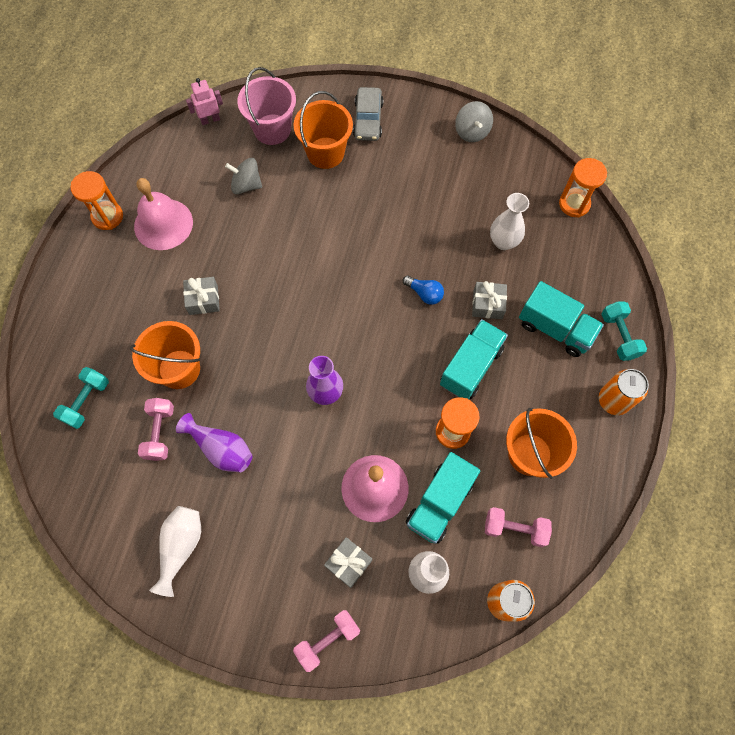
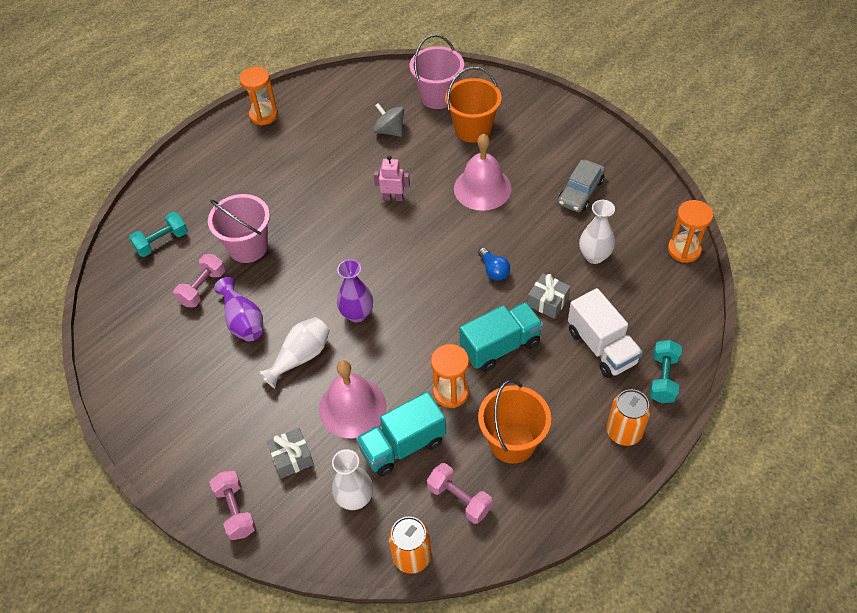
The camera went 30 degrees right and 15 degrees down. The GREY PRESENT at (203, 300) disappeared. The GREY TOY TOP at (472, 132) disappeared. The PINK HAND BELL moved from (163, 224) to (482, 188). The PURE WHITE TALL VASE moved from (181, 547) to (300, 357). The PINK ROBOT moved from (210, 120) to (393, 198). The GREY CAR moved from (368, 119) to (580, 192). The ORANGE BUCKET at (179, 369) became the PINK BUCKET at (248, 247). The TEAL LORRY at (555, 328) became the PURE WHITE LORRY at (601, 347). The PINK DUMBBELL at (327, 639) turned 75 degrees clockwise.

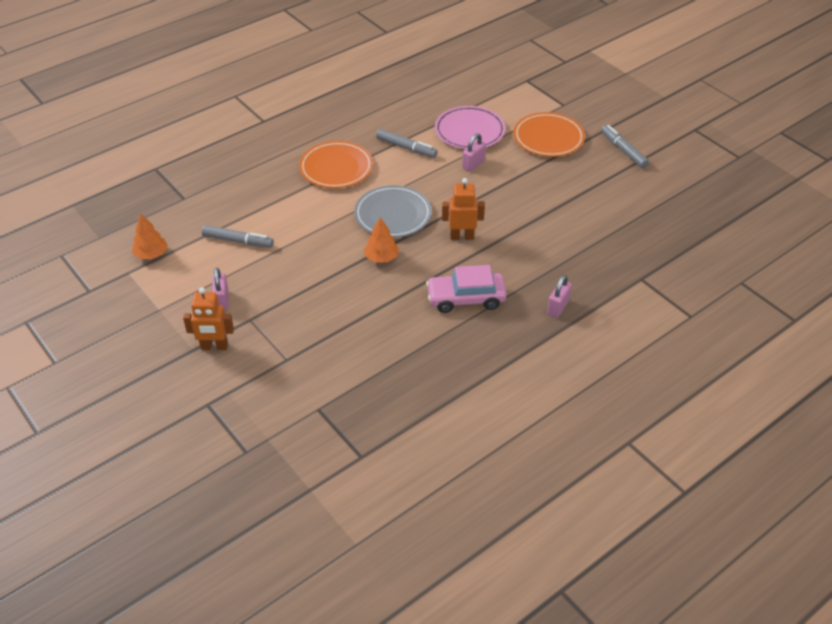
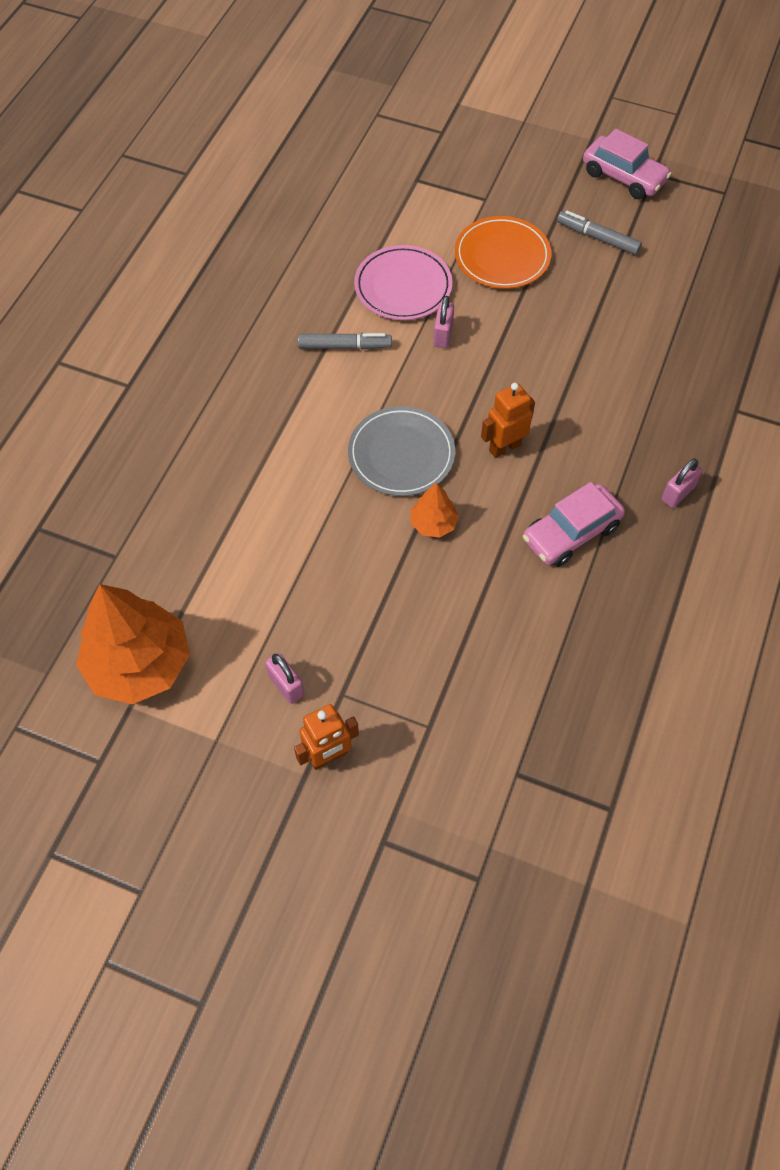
The camera went 30 degrees left and 15 degrees up. The GREY MARKER PEN at (238, 241) disappeared. The ORANGE PLATE at (336, 168) disappeared. The PINK CAR at (623, 177) appeared. The PINK LOCK at (558, 307) turned 45 degrees clockwise. The ORANGE TOY TREE at (151, 254) changed to 2.13 times the size.

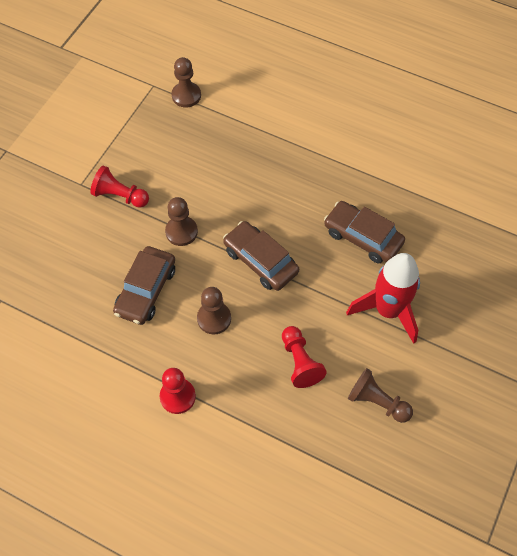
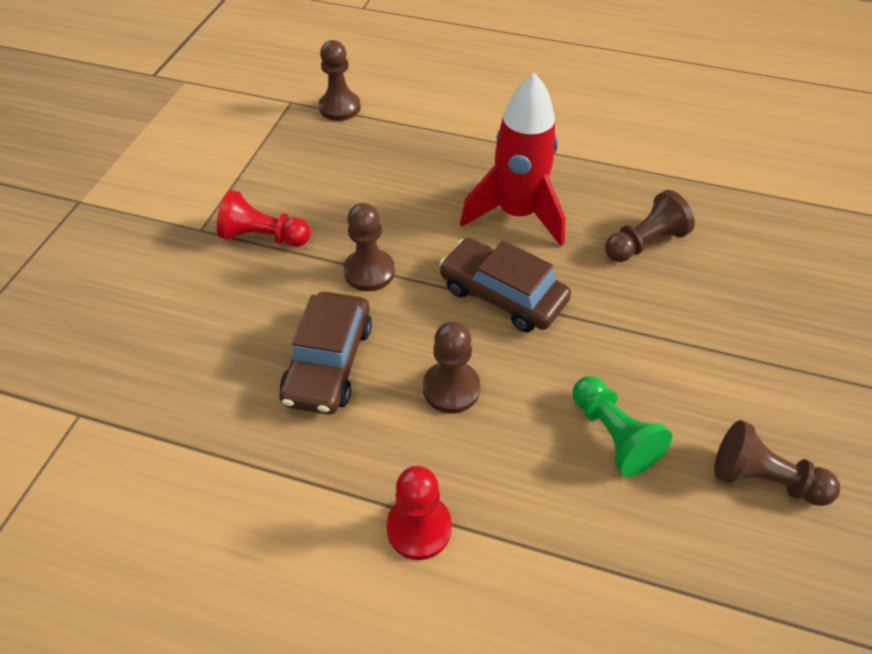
The camera went 10 degrees left and 10 degrees down. The SCARLET SPACESHIP moved from (388, 310) to (517, 214). The RUSSET CAR at (363, 237) was replaced by the RUSSET CHESS PAWN at (644, 243). The SCARLET CHESS PAWN at (300, 362) became the LEAF-GREEN CHESS PAWN at (613, 435).

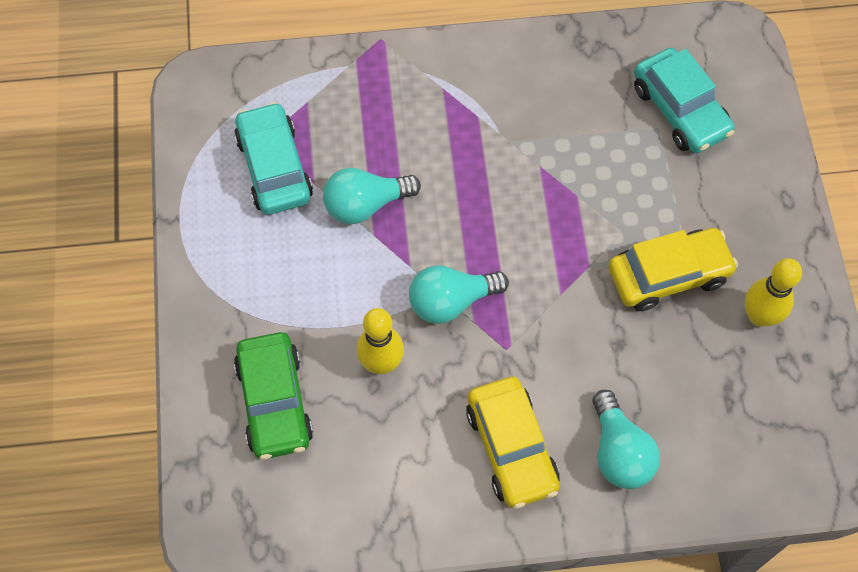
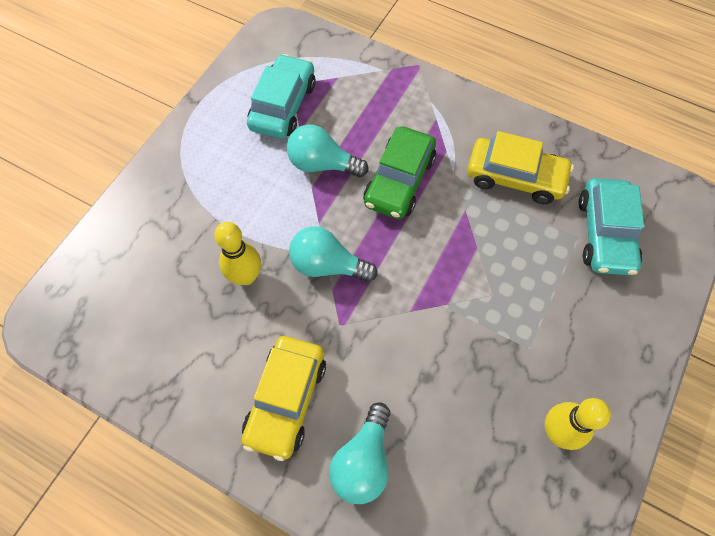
The camera went 35 degrees right and 0 degrees up. The LEAF-GREEN CAR moved from (275, 402) to (399, 181). The GOLDEN CAR moved from (668, 275) to (515, 177).

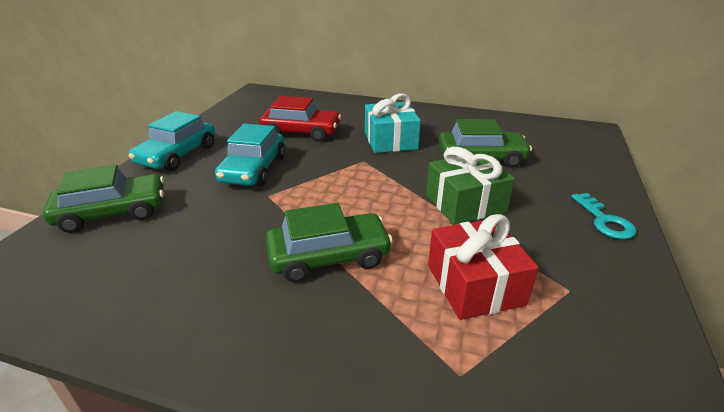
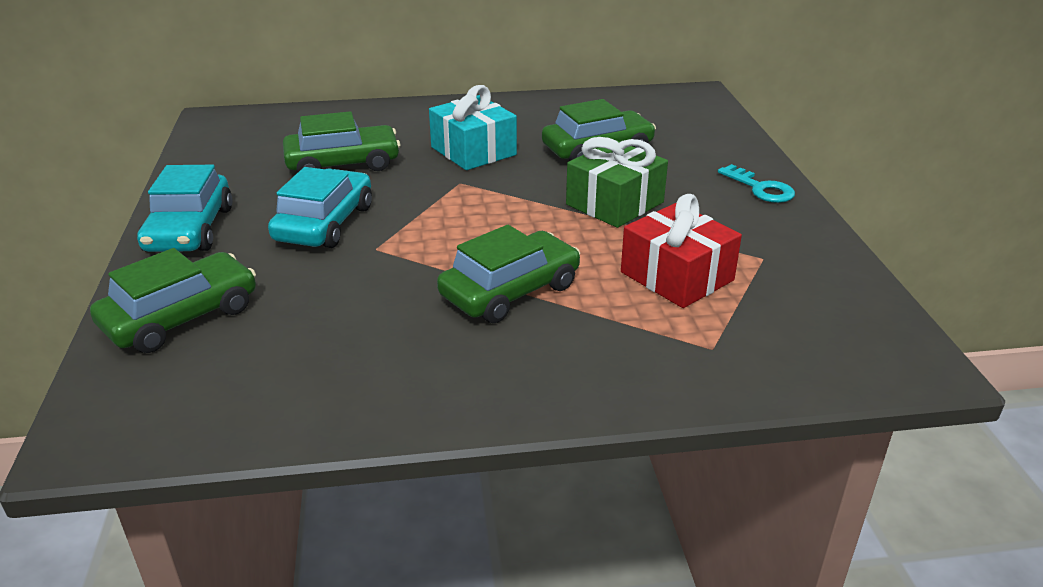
The camera went 25 degrees left and 0 degrees up. The SCARLET CAR at (301, 132) became the LEAF-GREEN CAR at (343, 164). The TEAL CAR at (254, 169) turned 150 degrees counterclockwise.

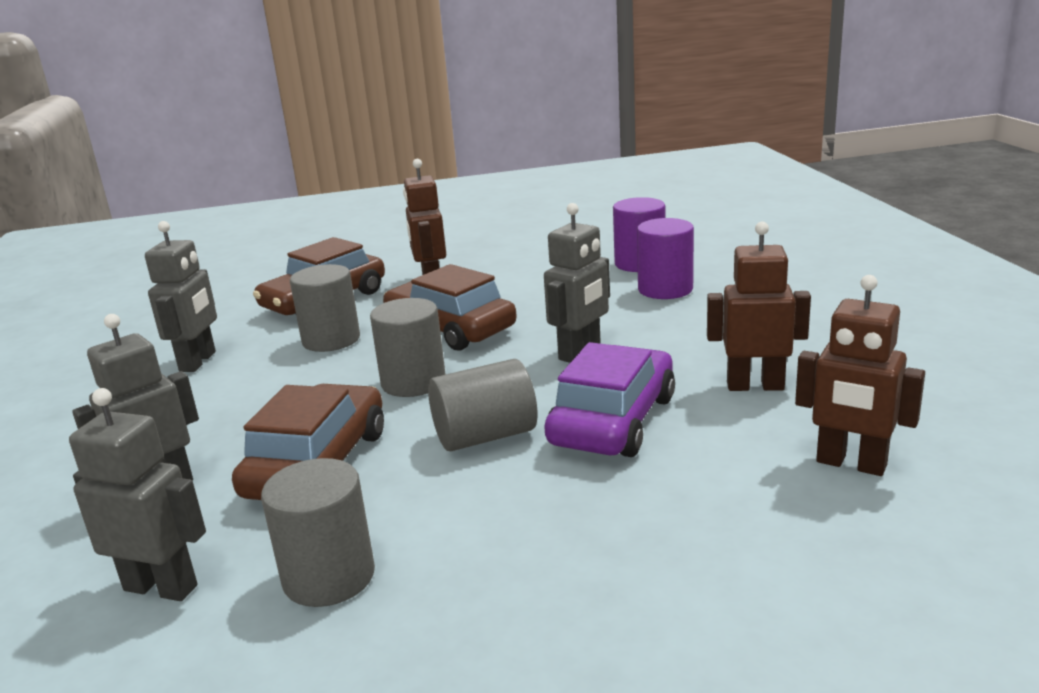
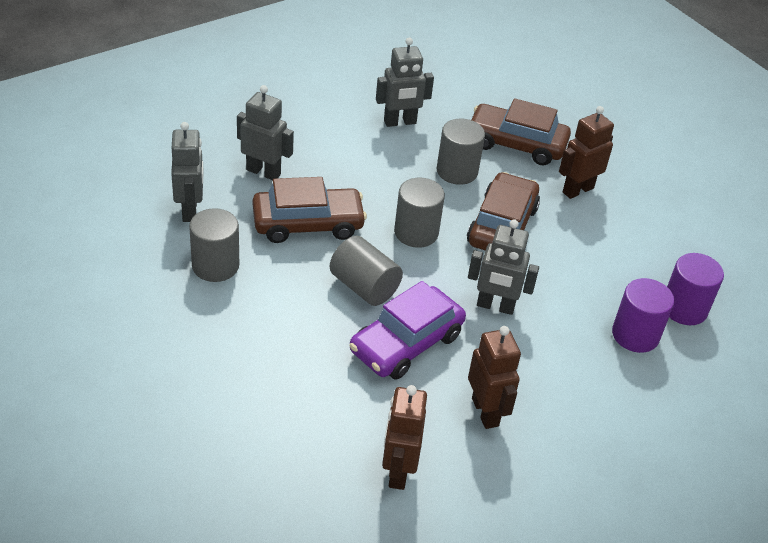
The camera went 60 degrees right and 20 degrees up. The PURPLE CAR at (612, 420) turned 135 degrees clockwise.

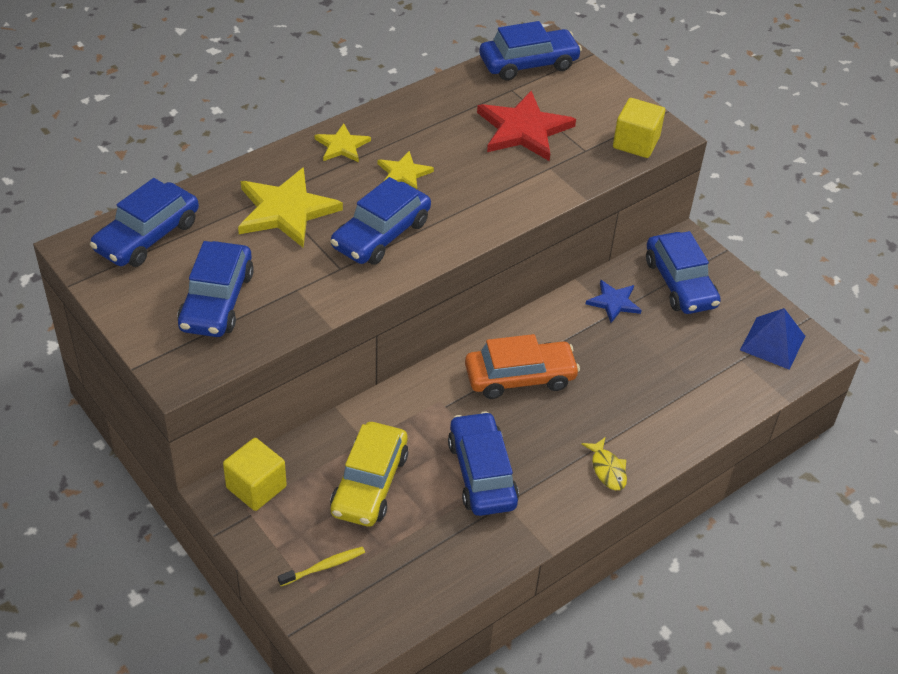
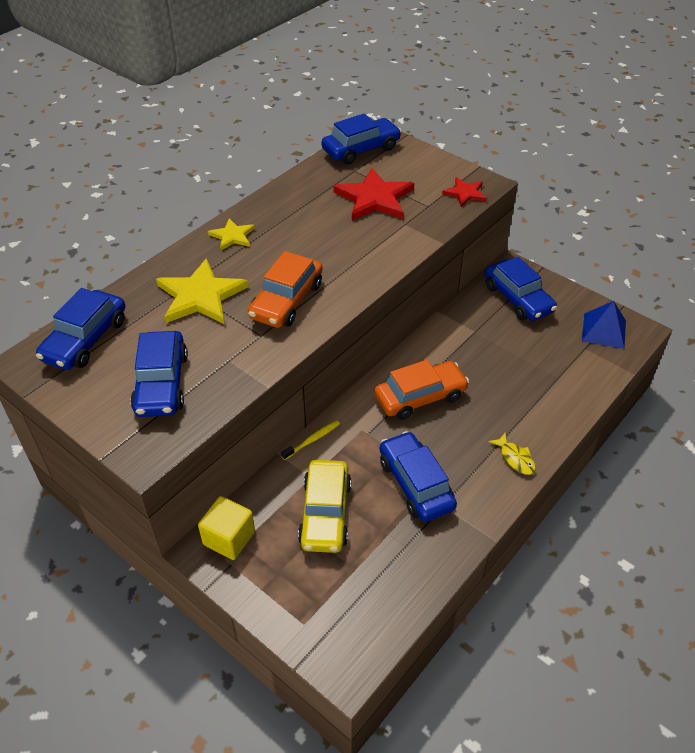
The camera went 10 degrees left and 0 degrees up. The GOLDEN STAR at (403, 174) disappeared. The ROYAL BLUE STAR at (614, 302) disappeared. The GOLDEN TOOTH BRUSH moved from (324, 566) to (312, 440). The GOLDEN BLOCK at (636, 143) was replaced by the SCARLET STAR at (465, 193). The ROYAL BLUE CAR at (381, 234) became the ORANGE CAR at (286, 301).

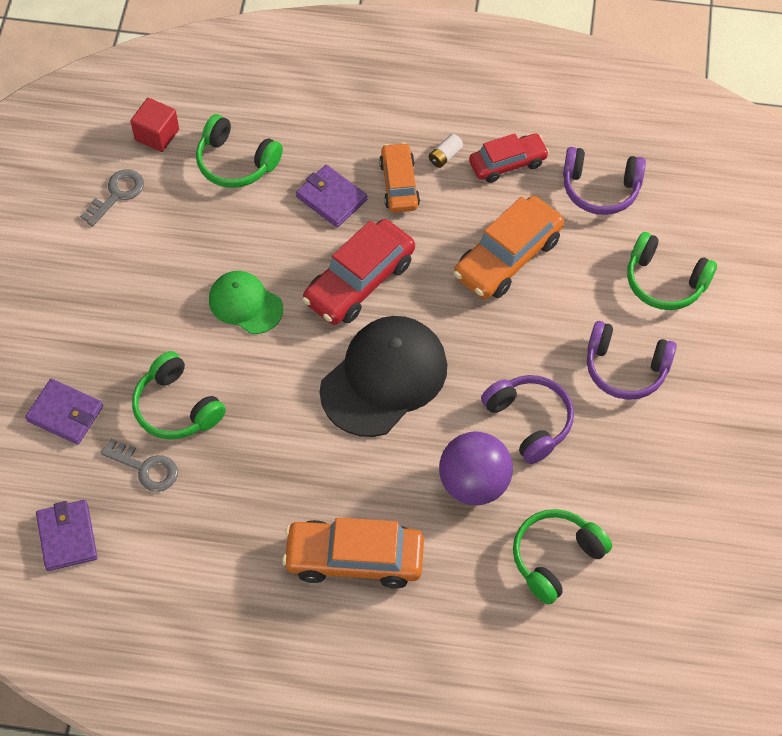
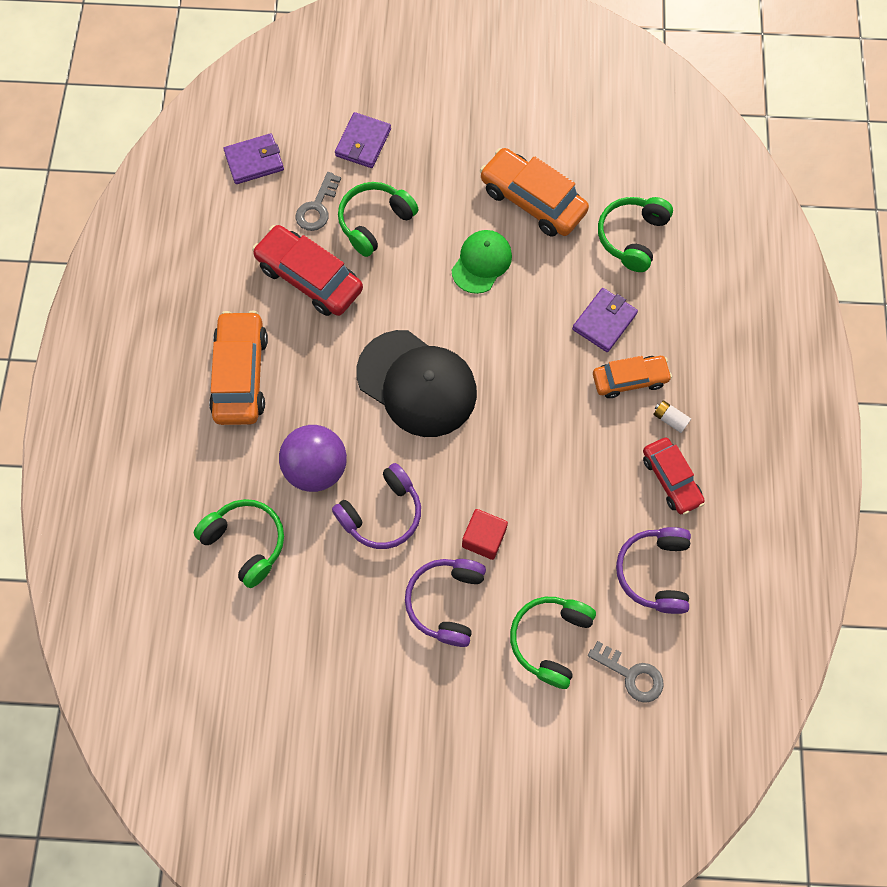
The camera went 85 degrees right and 10 degrees up. The GREY LATCHKEY moved from (117, 194) to (631, 675). The SCARLET BLOCK moved from (157, 135) to (483, 538). The SCARLET CAR moved from (359, 281) to (310, 278). The ORANGE CAR moved from (507, 257) to (532, 200).

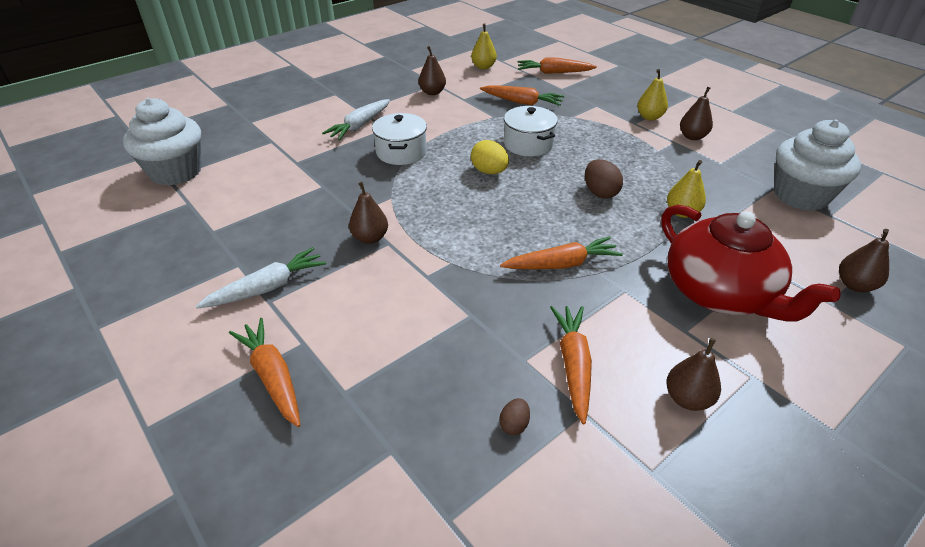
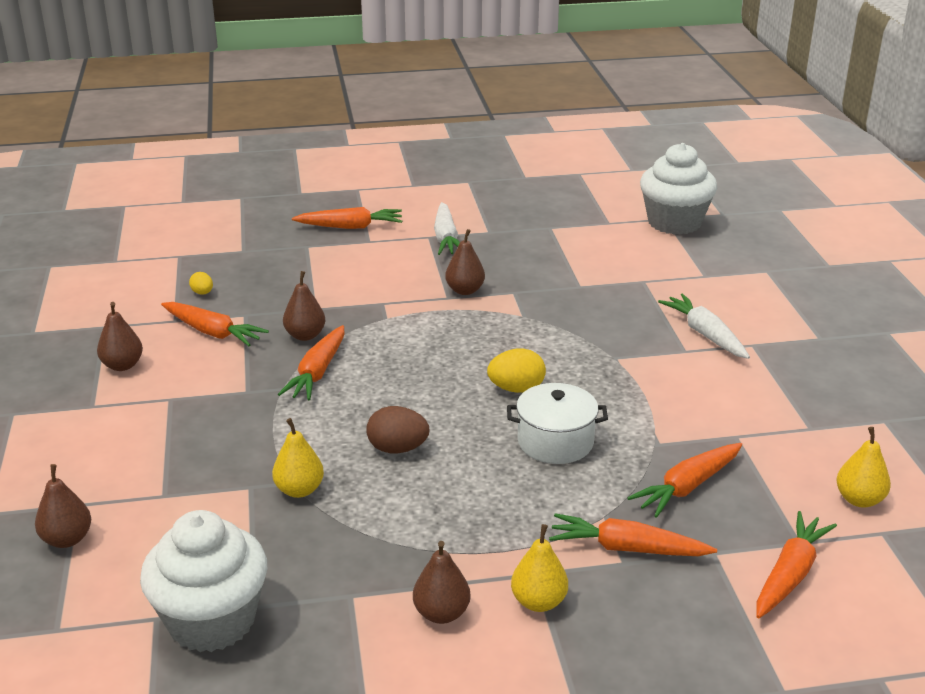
The camera went 120 degrees right and 10 degrees down. The PURE WHITE COOKING POT at (401, 152) disappeared. The SCARLET CHINA TEAPOT at (720, 292) disappeared. The ORANGE CARROT at (626, 548) appeared. The RUSSET PEAR moved from (432, 92) to (305, 335). The RUSSET TOY EGG at (514, 425) became the GOLDEN TOY EGG at (202, 293).

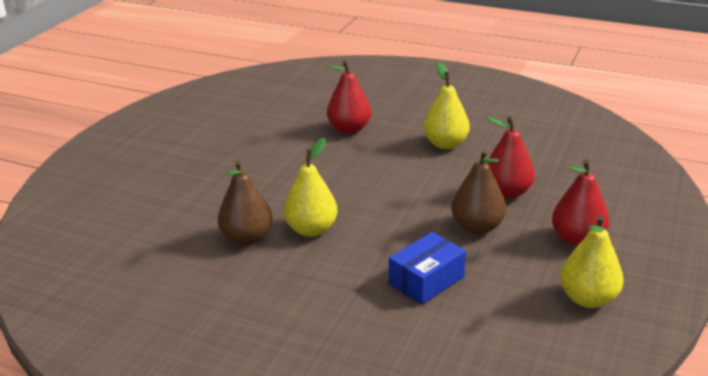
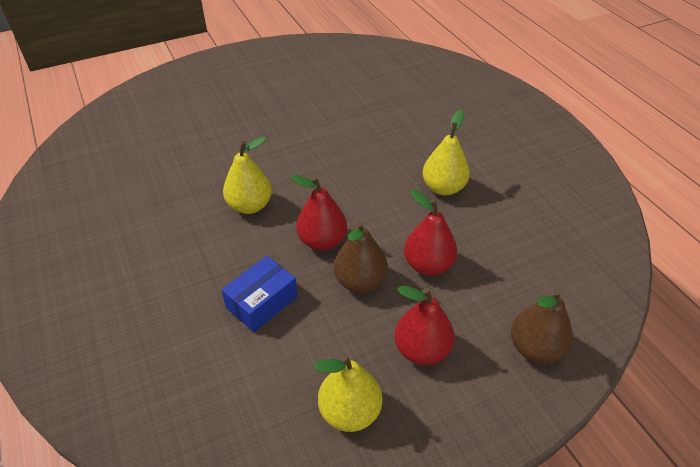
The camera went 40 degrees right and 15 degrees up. The RUSSET PEAR moved from (247, 238) to (535, 348). The SCARLET PEAR moved from (349, 129) to (322, 241). The ROYAL BLUE PARCEL at (426, 280) turned 45 degrees counterclockwise.

